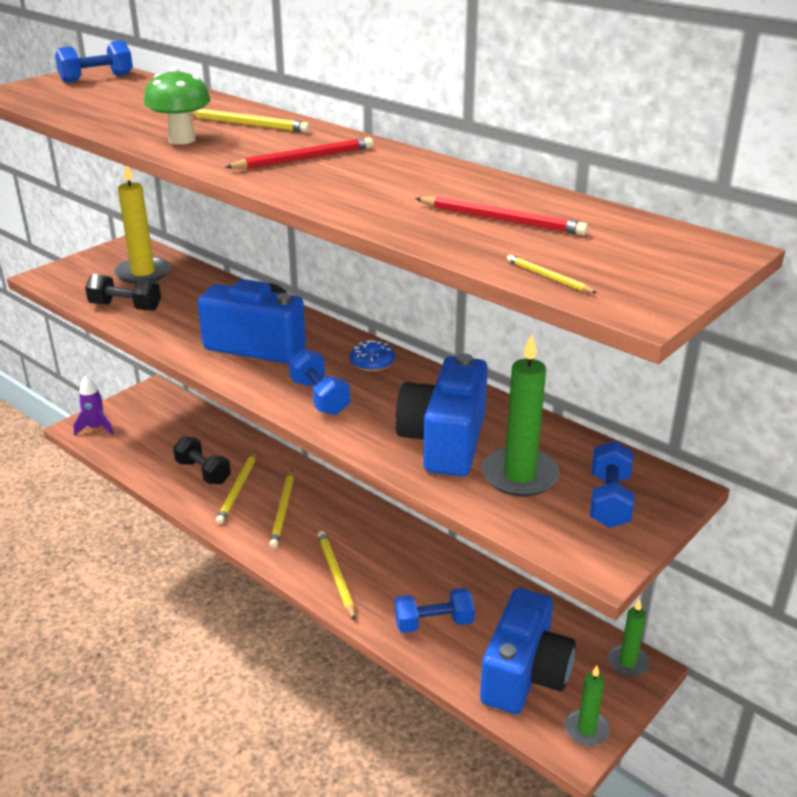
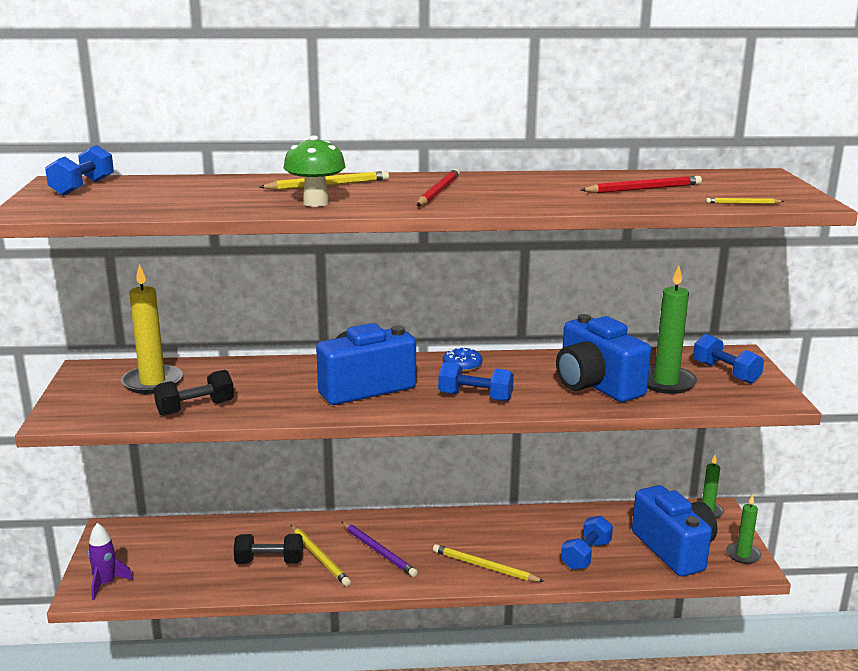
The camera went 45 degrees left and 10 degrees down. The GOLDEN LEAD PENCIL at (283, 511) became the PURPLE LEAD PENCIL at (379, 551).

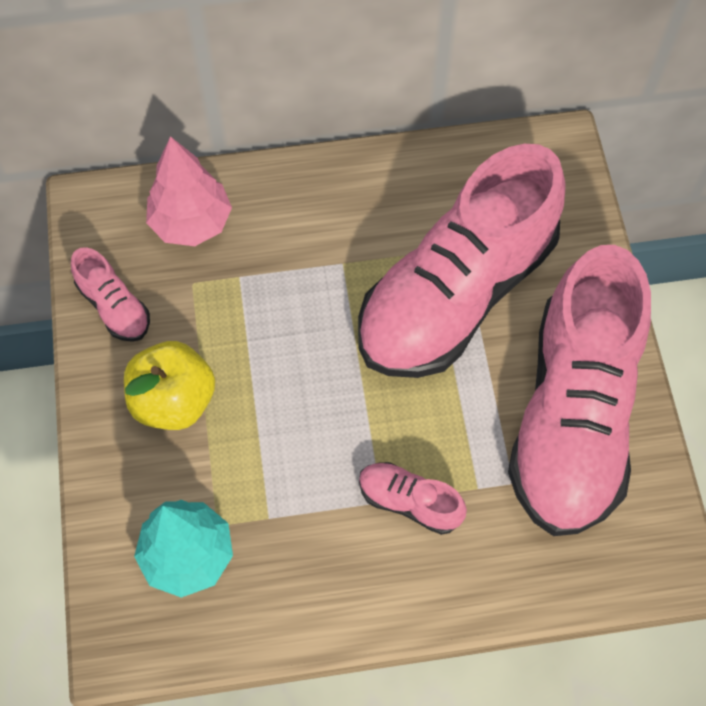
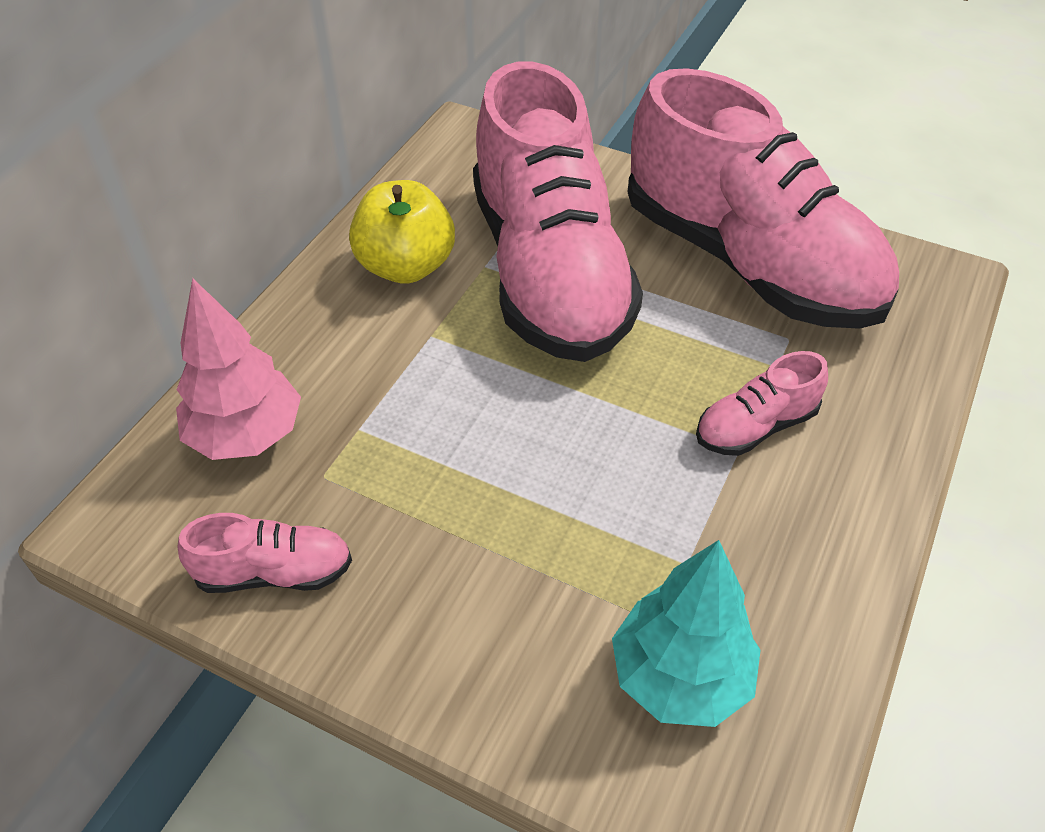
The camera went 55 degrees left and 15 degrees down. The GOLDEN APPLE moved from (174, 401) to (406, 266).

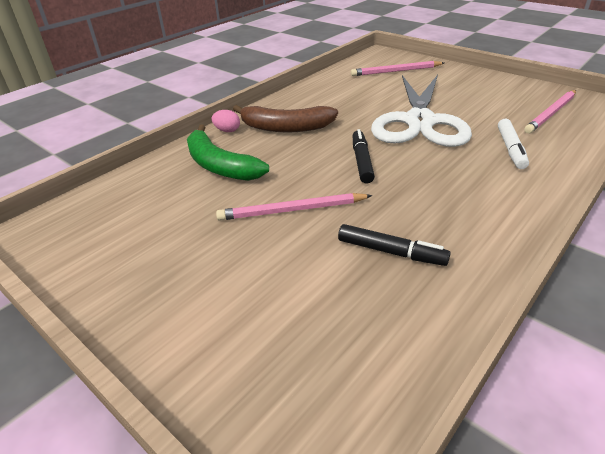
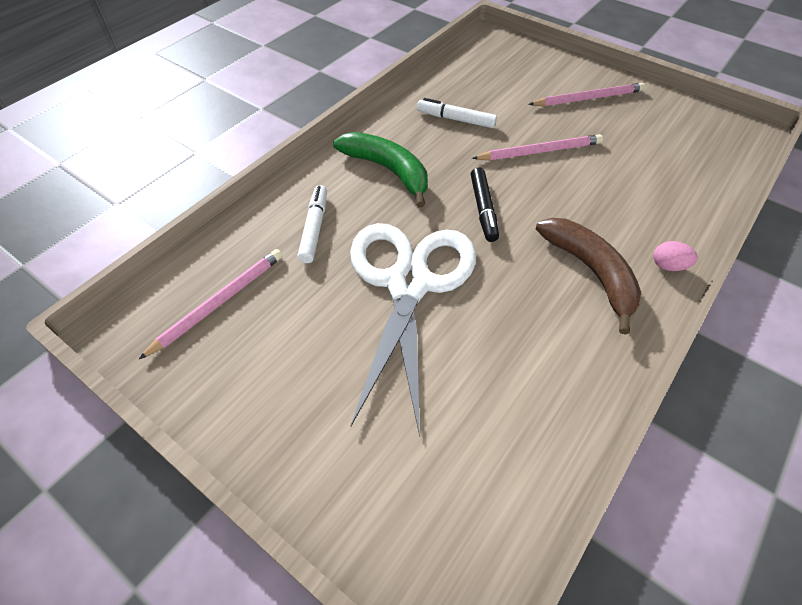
The camera went 175 degrees right and 15 degrees up. The LEAF-GREEN BANANA moved from (220, 165) to (388, 170). The PINK LEAD PENCIL moved from (395, 71) to (588, 98). The BLACK MARKER PEN at (391, 252) became the PURE WHITE MARKER PEN at (456, 119). The RUSSET BANANA at (286, 127) turned 60 degrees clockwise.

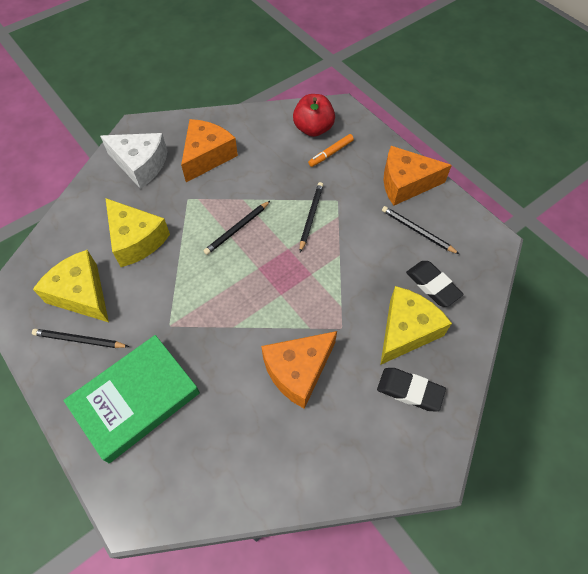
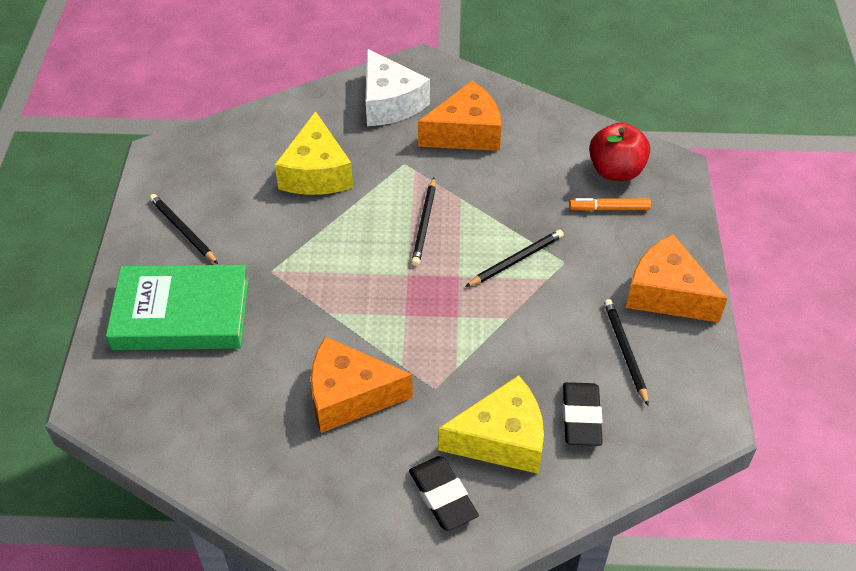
The camera went 40 degrees right and 10 degrees down. The GOLDEN CHEESE WEDGE at (82, 294) disappeared. The BLACK LEAD PENCIL at (237, 229) turned 75 degrees counterclockwise.

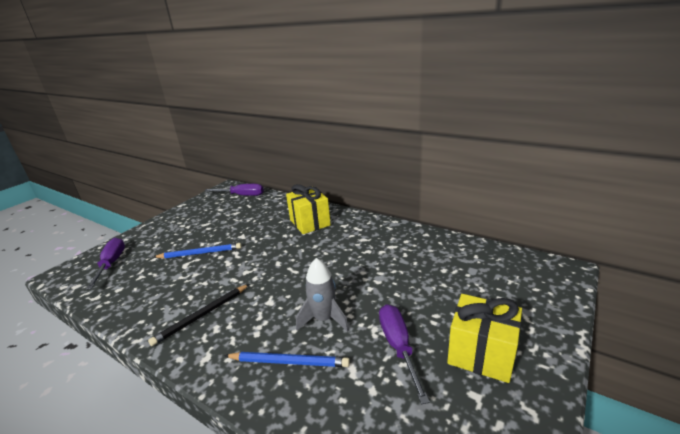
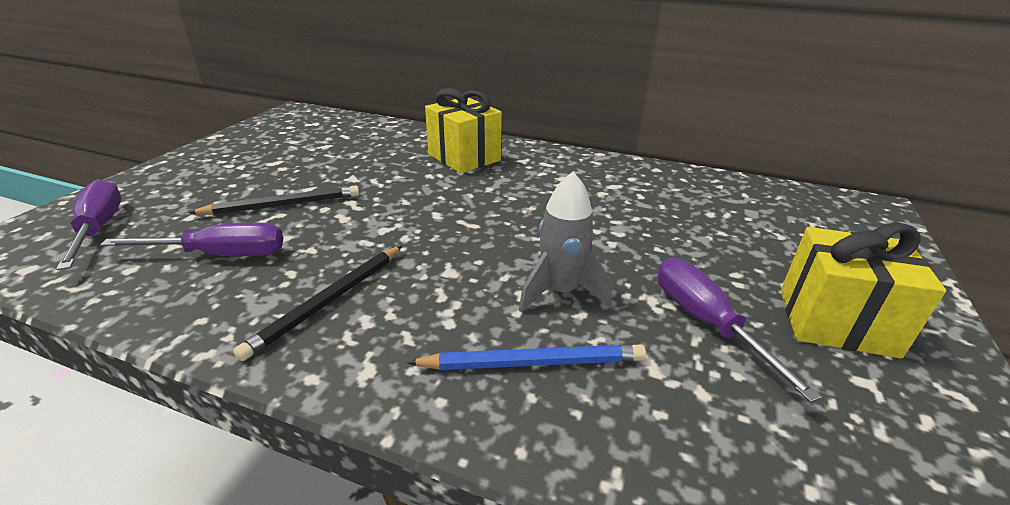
The camera went 15 degrees left and 5 degrees up. The PURPLE HAND SCREWDRIVER moved from (242, 195) to (221, 255). The ROYAL BLUE LEAD PENCIL at (200, 253) became the BLACK LEAD PENCIL at (282, 205).

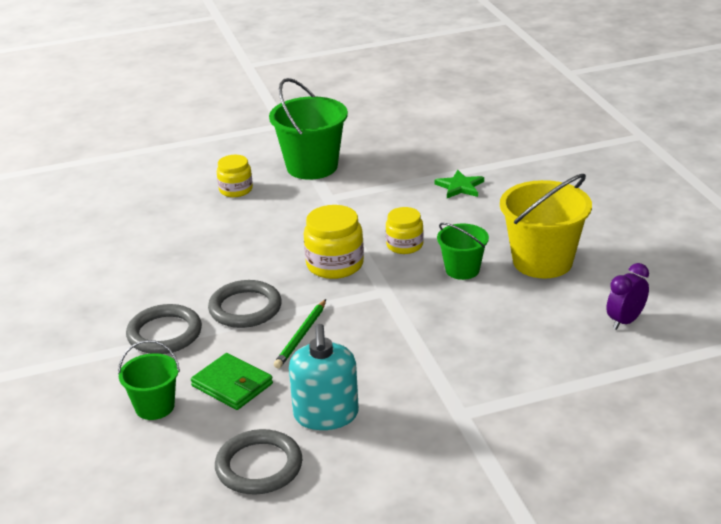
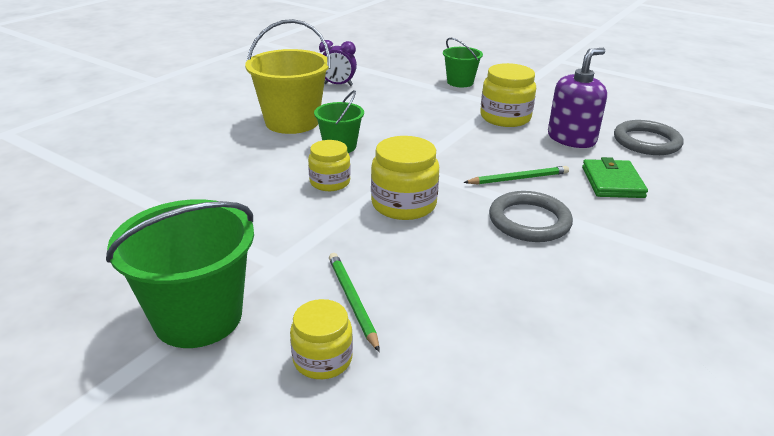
The camera went 130 degrees left and 0 degrees up. The GREY HOOP at (164, 333) disappeared. The LEAF-GREEN STAR at (460, 187) disappeared. The LEAF-GREEN LEAD PENCIL at (352, 301) appeared. The GOLDEN JAR at (505, 117) appeared. The LEAF-GREEN BUCKET moved from (155, 407) to (460, 82). The TEAL SOAP DISPENSER at (326, 415) became the PURPLE SOAP DISPENSER at (571, 138).

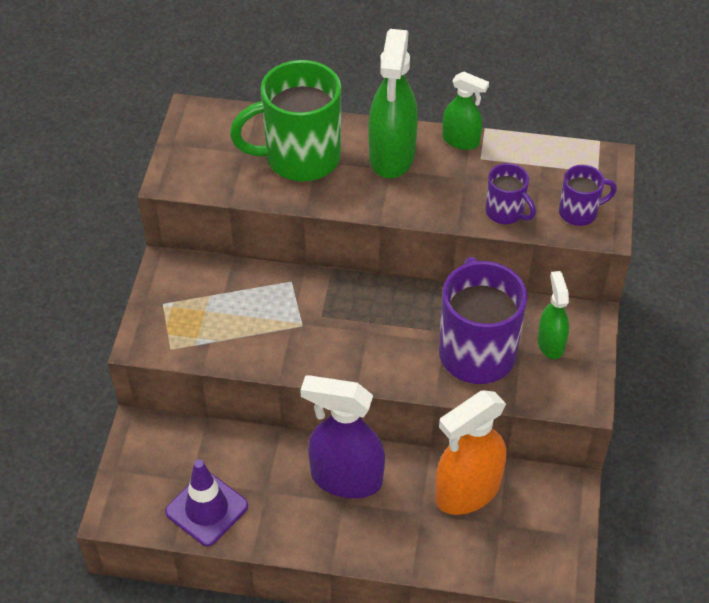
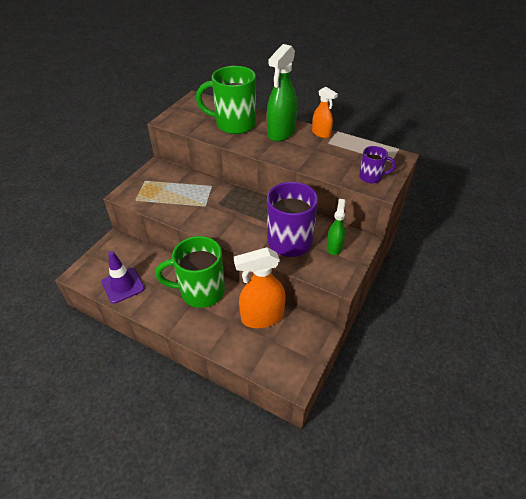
The camera went 20 degrees right and 5 degrees down. The PURPLE COFFEE MUG at (505, 212) disappeared. The PURPLE SPRAY CLEANER at (346, 478) was replaced by the LEAF-GREEN COFFEE MUG at (200, 291). The LEAF-GREEN SPRAY CLEANER at (461, 141) became the ORANGE SPRAY CLEANER at (321, 133).

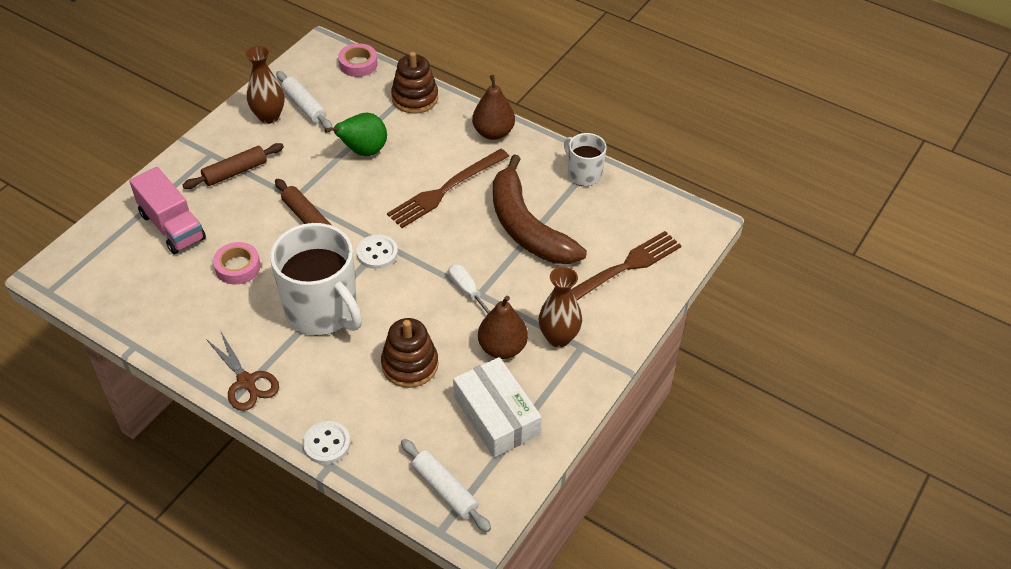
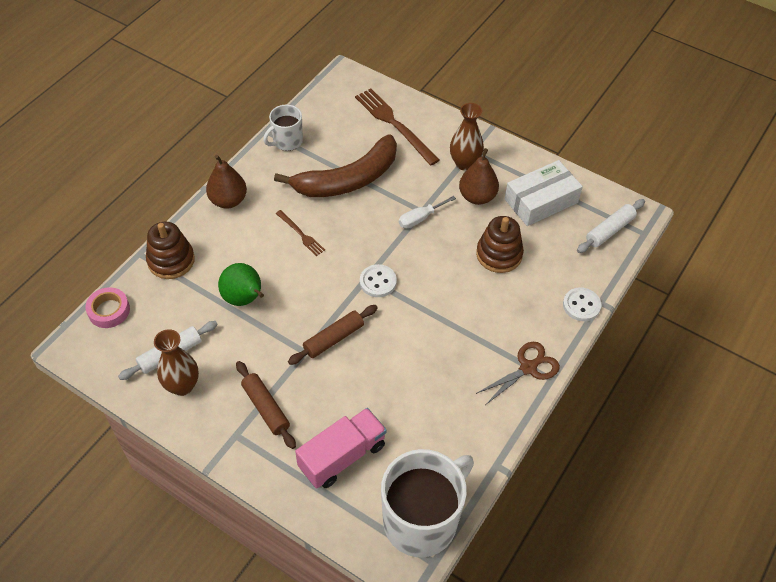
The camera went 90 degrees left and 5 degrees up. The PINK ROLL OF TAPE at (237, 267) disappeared. The PURE WHITE COFFEE MUG moved from (323, 311) to (422, 520). The RUSSET TABLE FORK at (446, 190) changed to 0.52 times the size.

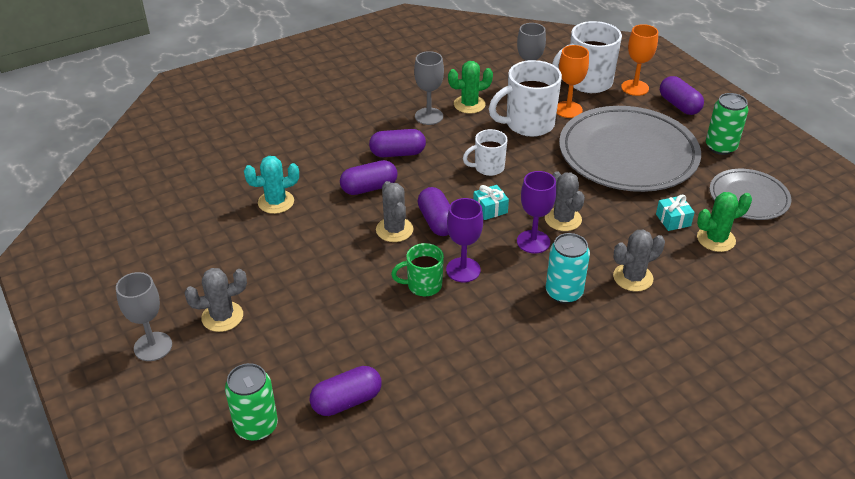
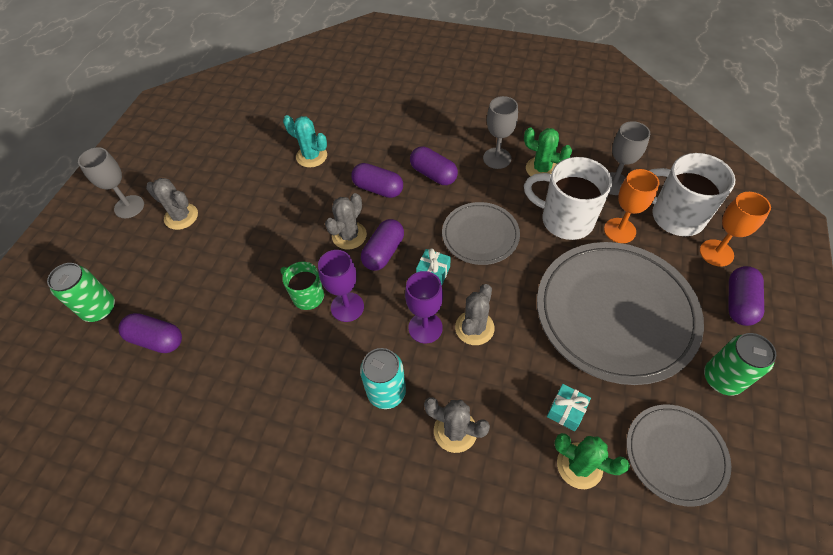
The camera went 50 degrees right and 15 degrees up. The PURE WHITE COFFEE MUG at (488, 168) was replaced by the GREY PLATE at (480, 235).

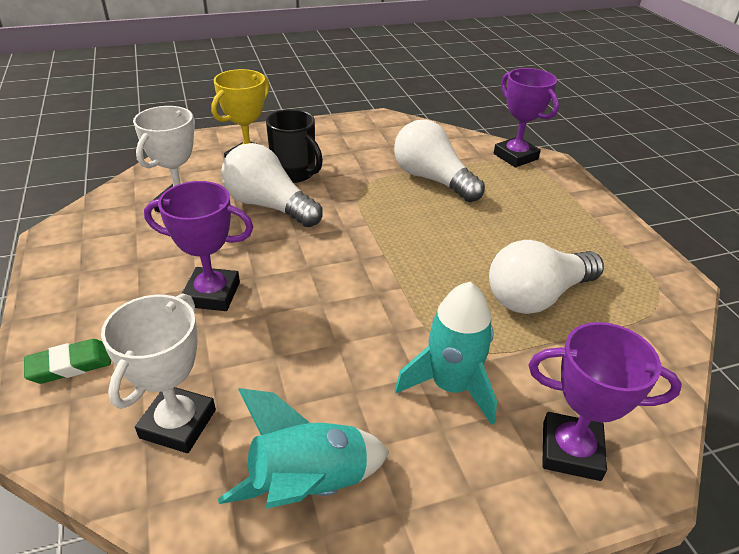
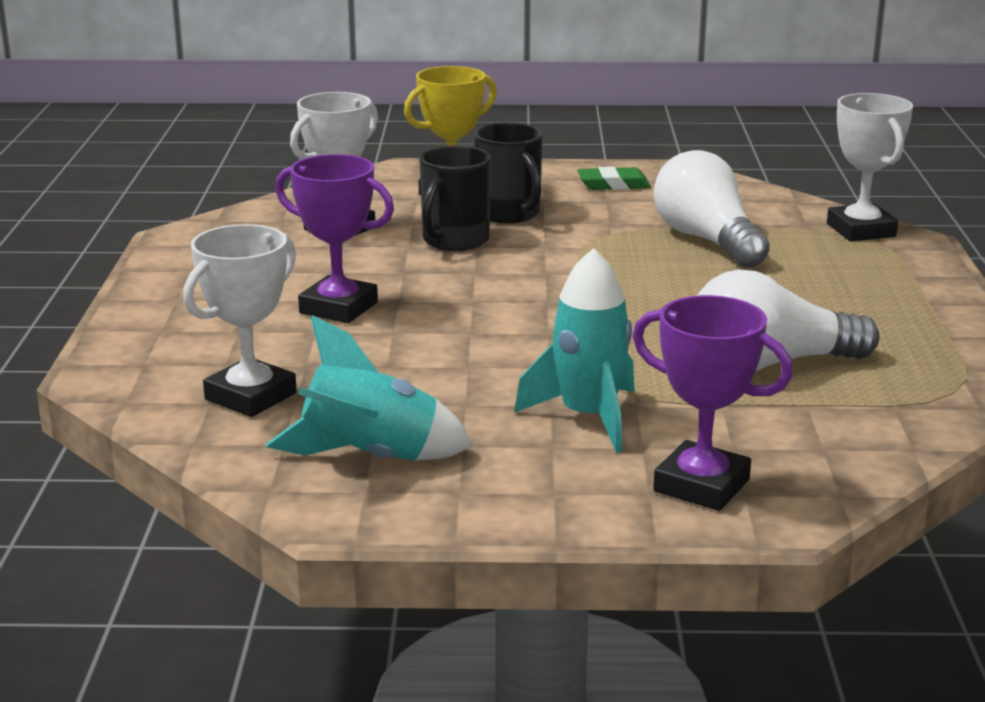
The camera went 20 degrees right and 15 degrees down. The LEAF-GREEN GUM ERASER moved from (70, 365) to (613, 185). The PURE WHITE BULB at (269, 206) was replaced by the BLACK COFFEE MUG at (454, 241). The PURPLE TROPHY at (515, 156) became the PURE WHITE TROPHY at (861, 230).

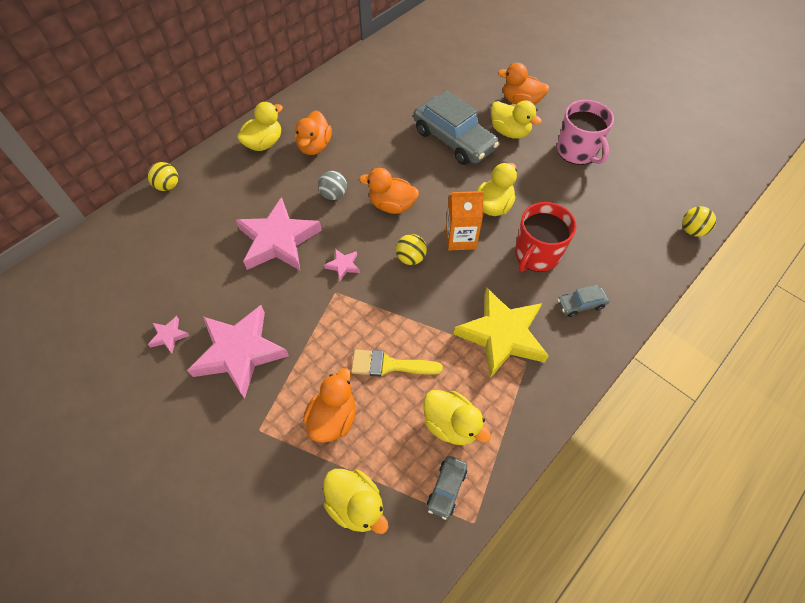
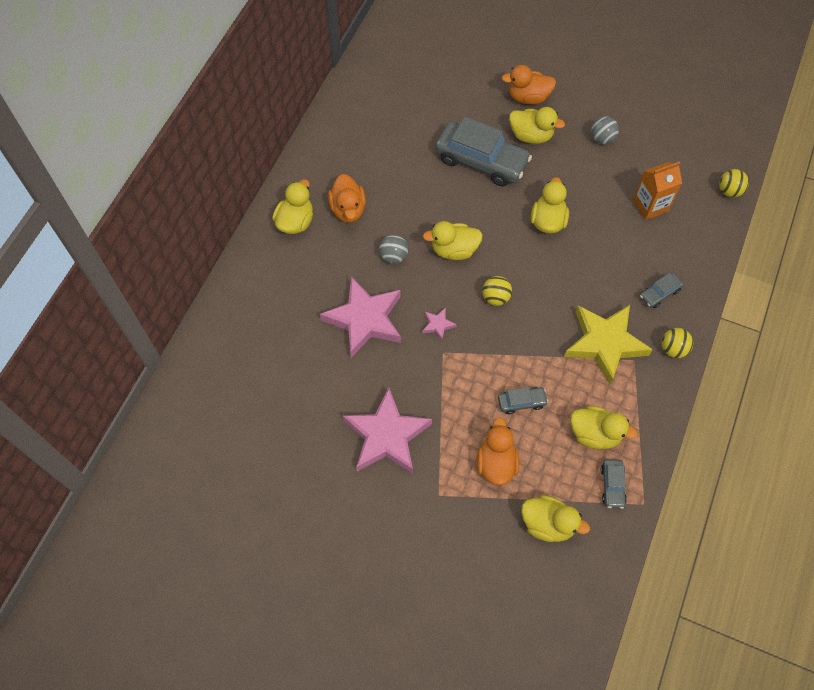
The camera went 20 degrees left and 5 degrees up. The PINK STAR at (169, 336) disappeared. The SCARLET COFFEE MUG at (536, 254) disappeared. The GOLDEN BALL moved from (168, 186) to (673, 349). The ORANGE CARTON moved from (460, 238) to (650, 205). The GOLDEN BRUSH at (389, 365) was replaced by the GREY CAR at (521, 402). The PINK COFFEE MUG at (577, 151) was replaced by the GREY BALL at (602, 138). The ORANGE TOY DUCK at (392, 205) became the GOLDEN TOY DUCK at (454, 250).

